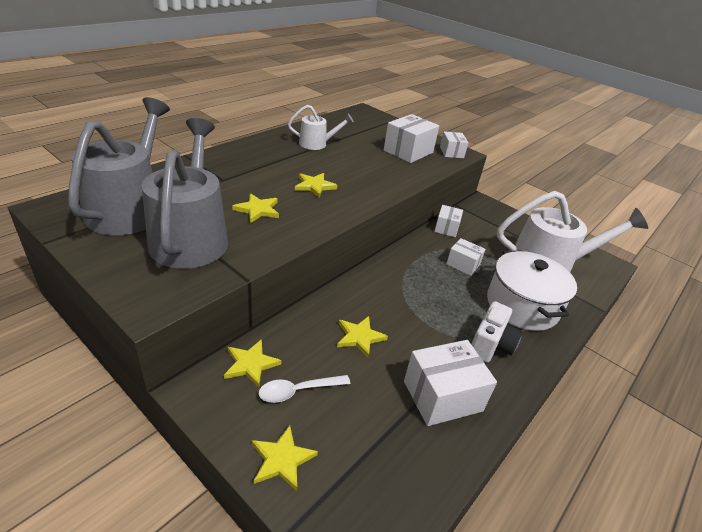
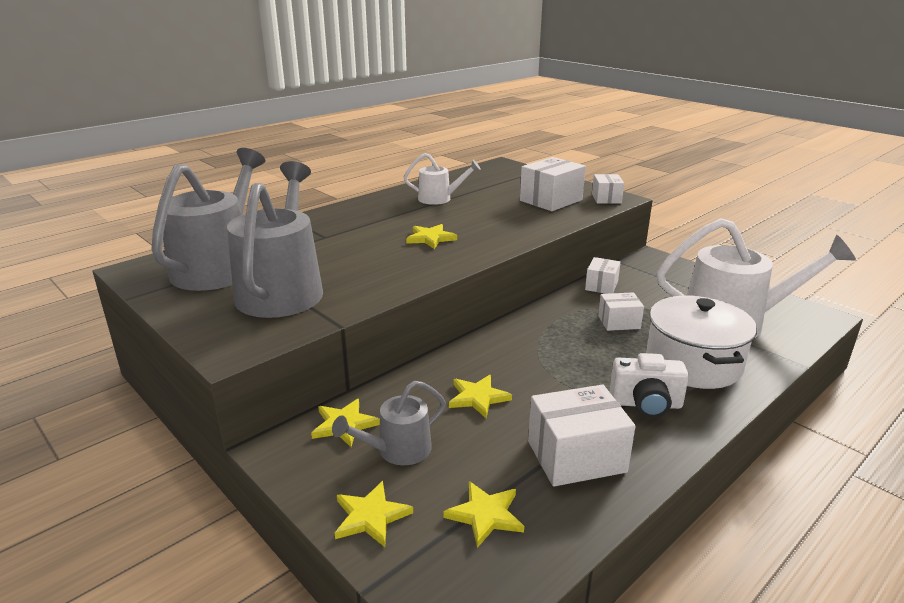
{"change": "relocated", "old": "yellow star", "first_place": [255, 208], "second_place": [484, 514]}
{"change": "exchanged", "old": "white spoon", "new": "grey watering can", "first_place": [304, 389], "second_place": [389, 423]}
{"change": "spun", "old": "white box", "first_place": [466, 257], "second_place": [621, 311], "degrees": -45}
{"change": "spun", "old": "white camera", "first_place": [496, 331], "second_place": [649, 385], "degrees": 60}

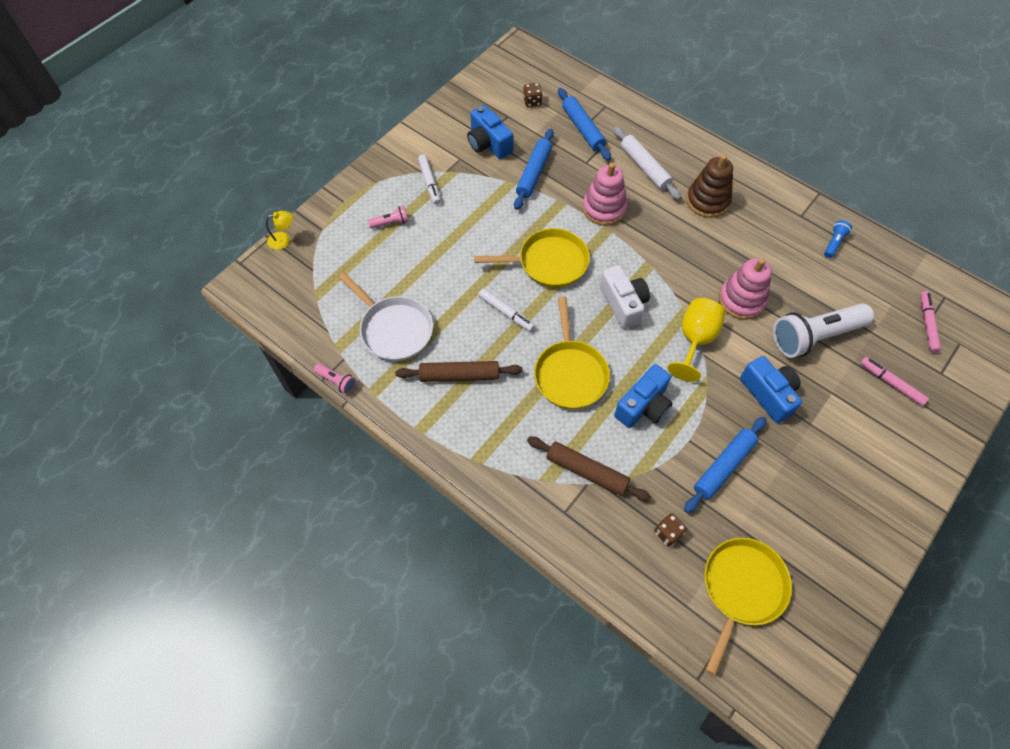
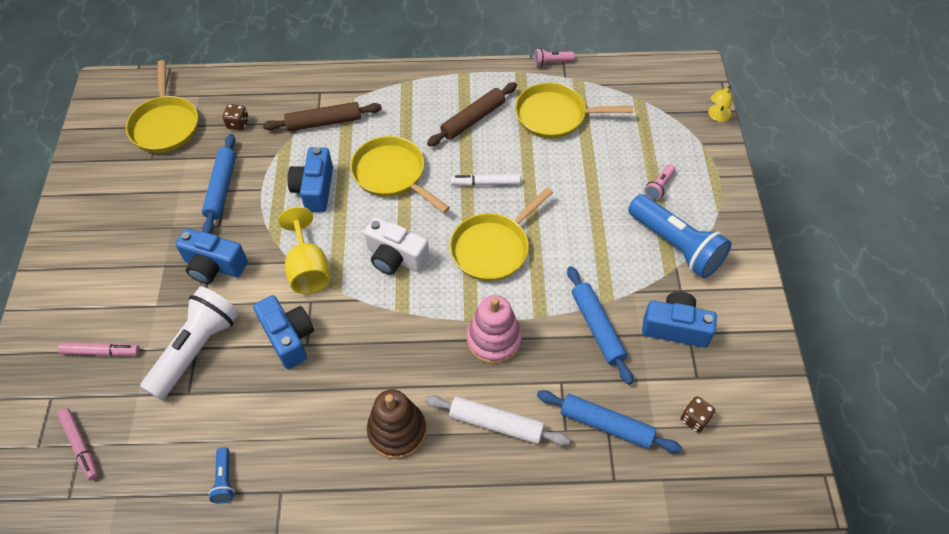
{"change": "exchanged", "old": "white marker", "new": "blue flashlight", "first_place": [429, 180], "second_place": [679, 236]}
{"change": "exchanged", "old": "pink stacking toy", "new": "blue camera", "first_place": [745, 289], "second_place": [283, 332]}
{"change": "colour", "old": "white pan", "new": "yellow pan", "first_place": [385, 316], "second_place": [574, 111]}

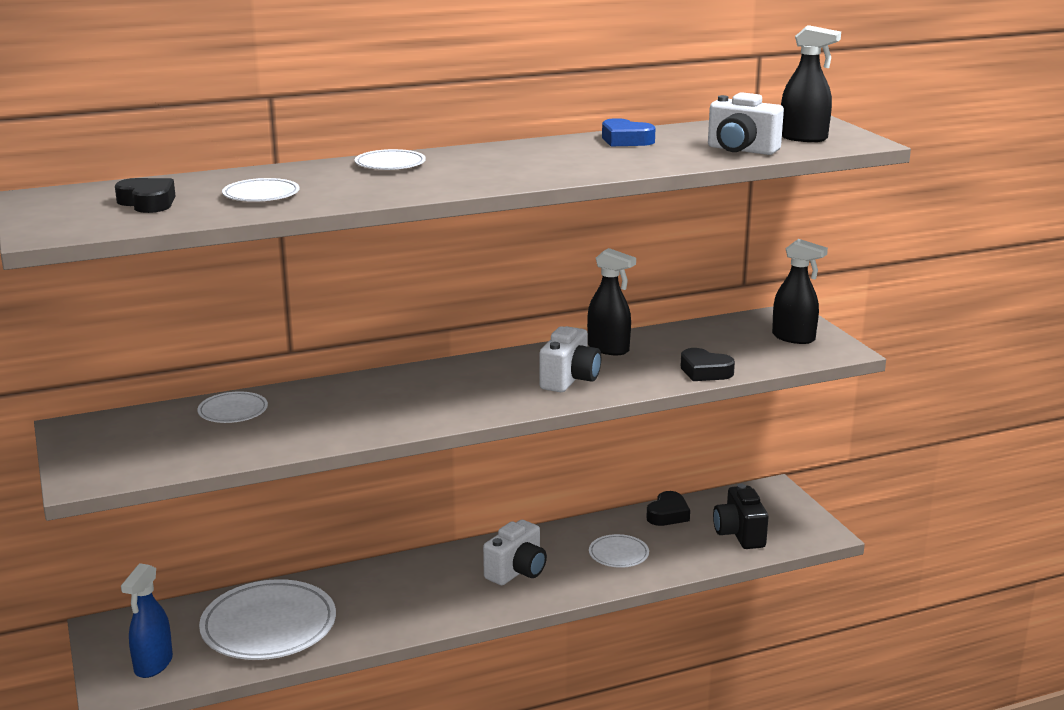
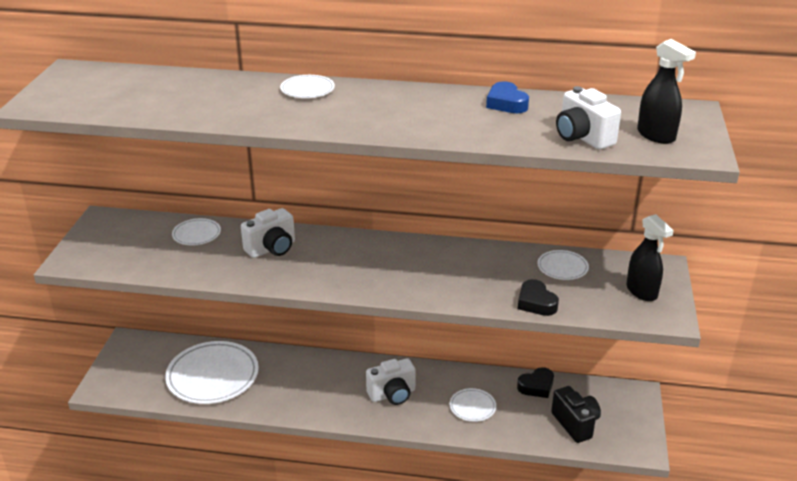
{"change": "missing", "old": "black heart", "first_place": [145, 195]}
{"change": "missing", "old": "blue spray bottle", "first_place": [147, 620]}
{"change": "missing", "old": "black spray bottle", "first_place": [611, 301]}
{"change": "relocated", "old": "white plate", "first_place": [261, 190], "second_place": [563, 265]}
{"change": "relocated", "old": "white camera", "first_place": [570, 359], "second_place": [268, 233]}
{"change": "spun", "old": "black camera", "first_place": [740, 516], "second_place": [576, 414], "degrees": 135}

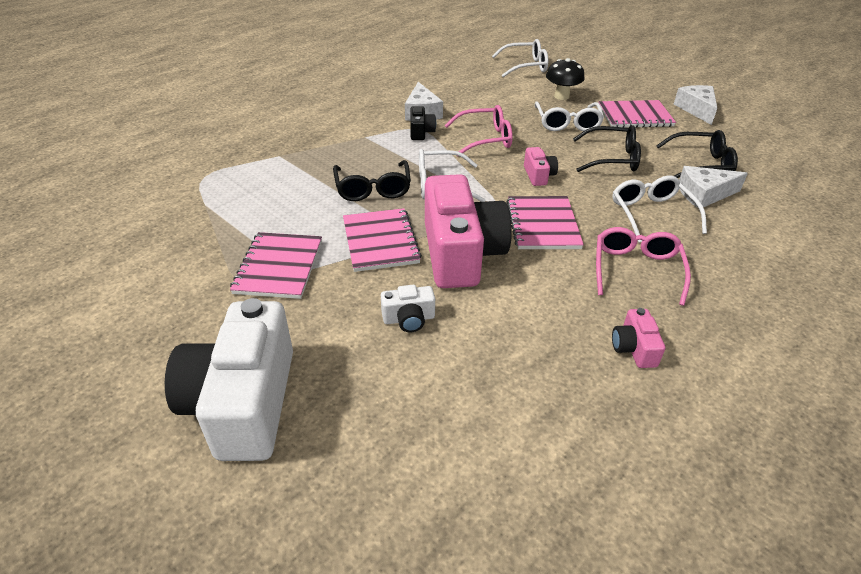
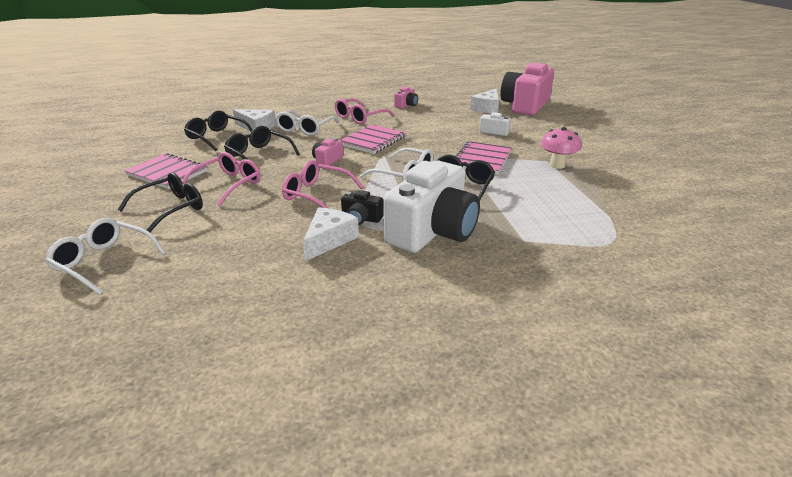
{"change": "relocated", "old": "white camera", "first_place": [229, 379], "second_place": [431, 206]}
{"change": "relocated", "old": "pink camera", "first_place": [468, 231], "second_place": [527, 88]}
{"change": "relocated", "old": "white cheese", "first_place": [695, 105], "second_place": [484, 100]}
{"change": "exchanged", "old": "pink notebook", "new": "pink mushroom", "first_place": [276, 265], "second_place": [561, 148]}
{"change": "exchanged", "old": "black mushroom", "new": "black glasses", "first_place": [565, 79], "second_place": [160, 202]}
{"change": "colour", "old": "white glasses", "new": "pink glasses", "first_place": [569, 116], "second_place": [221, 179]}
{"change": "spun", "old": "black camera", "first_place": [423, 123], "second_place": [362, 207], "degrees": -105}

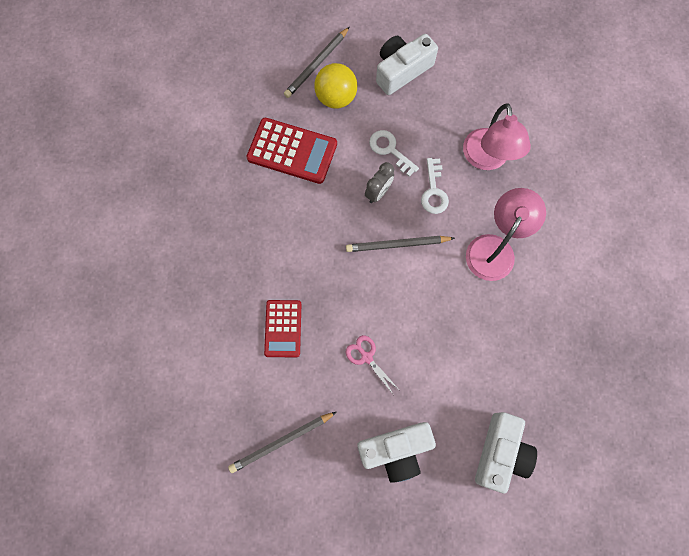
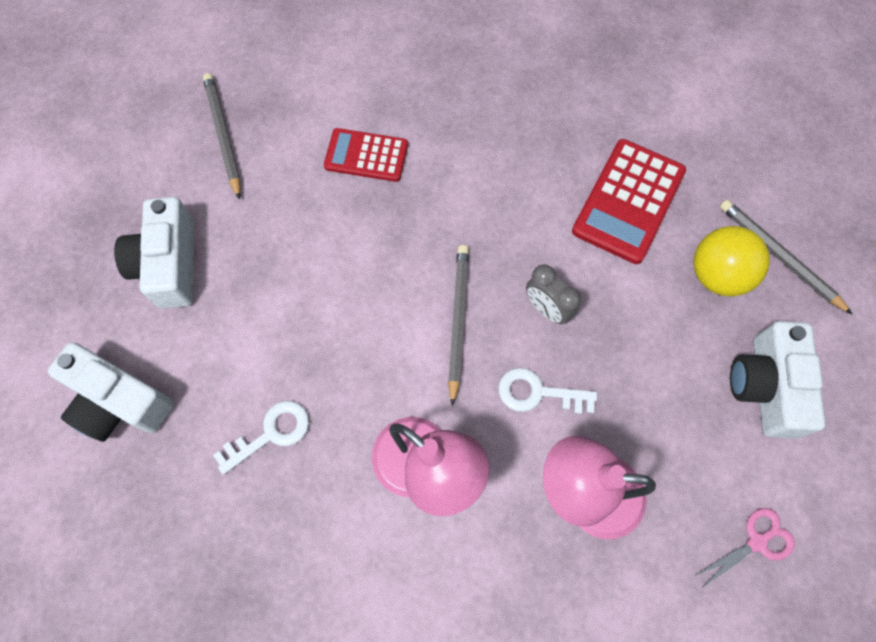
{"change": "relocated", "old": "pink scissors", "first_place": [372, 364], "second_place": [745, 548]}
{"change": "relocated", "old": "white key", "first_place": [394, 153], "second_place": [261, 438]}
{"change": "spun", "old": "white camera", "first_place": [407, 64], "second_place": [778, 380], "degrees": -150}

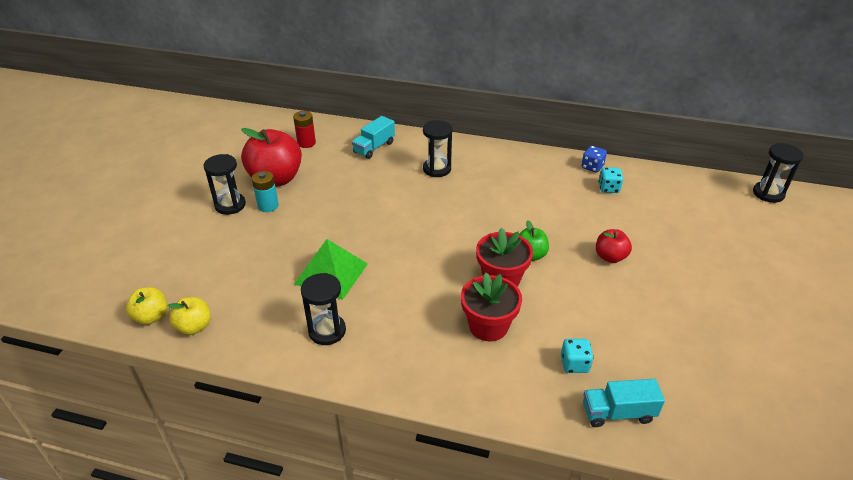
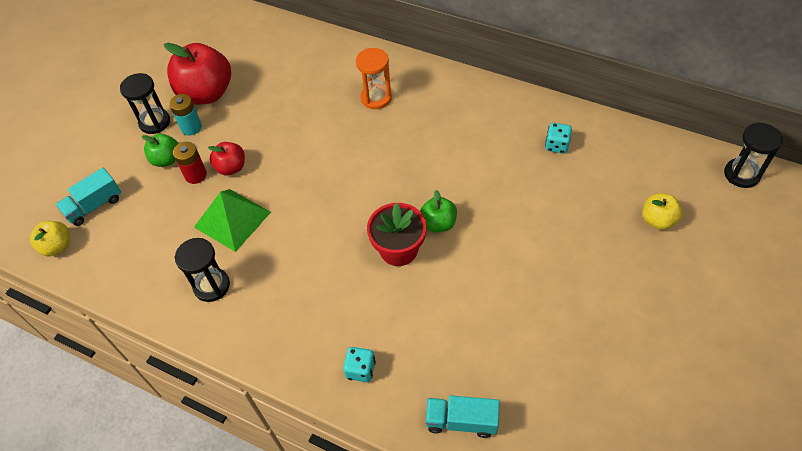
{"change": "missing", "old": "red flower pot", "first_place": [491, 306]}
{"change": "missing", "old": "blue dice", "first_place": [594, 159]}
{"change": "appeared", "new": "green apple", "second_place": [160, 150]}
{"change": "relocated", "old": "yellow apple", "first_place": [189, 316], "second_place": [662, 211]}
{"change": "relocated", "old": "red battery", "first_place": [304, 129], "second_place": [190, 163]}
{"change": "relocated", "old": "turquoise truck", "first_place": [373, 137], "second_place": [88, 197]}
{"change": "relocated", "old": "turquoise dice", "first_place": [577, 356], "second_place": [359, 364]}
{"change": "relocated", "old": "red apple", "first_place": [614, 246], "second_place": [226, 158]}
{"change": "colour", "old": "black hourglass", "new": "orange hourglass", "first_place": [437, 148], "second_place": [374, 78]}

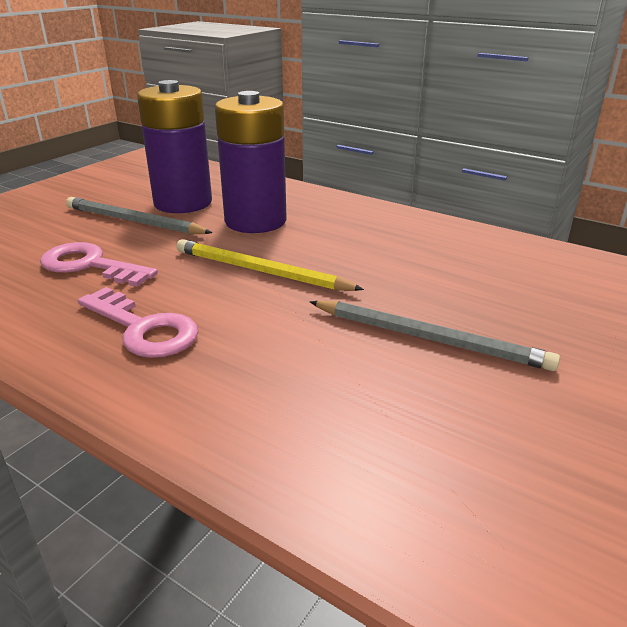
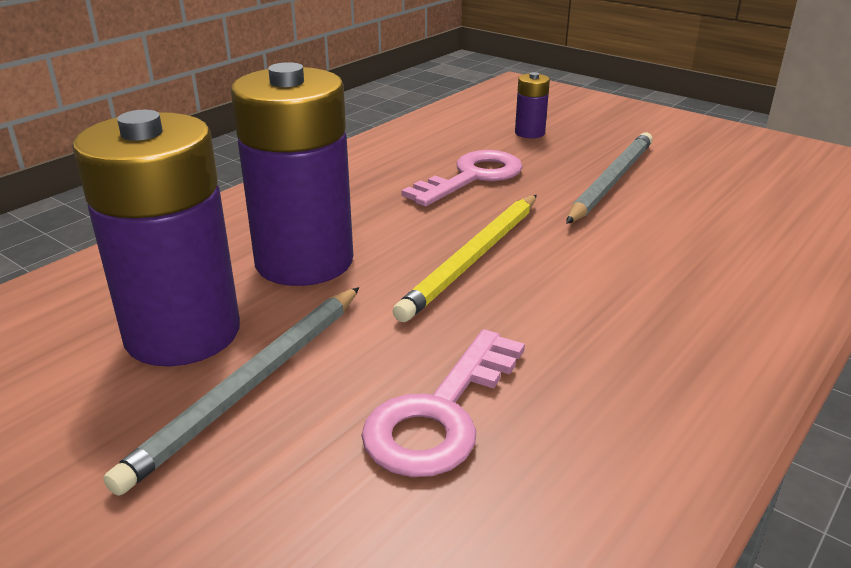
{"change": "appeared", "new": "purple battery", "second_place": [532, 105]}
{"change": "relocated", "old": "pink key", "first_place": [138, 322], "second_place": [462, 178]}

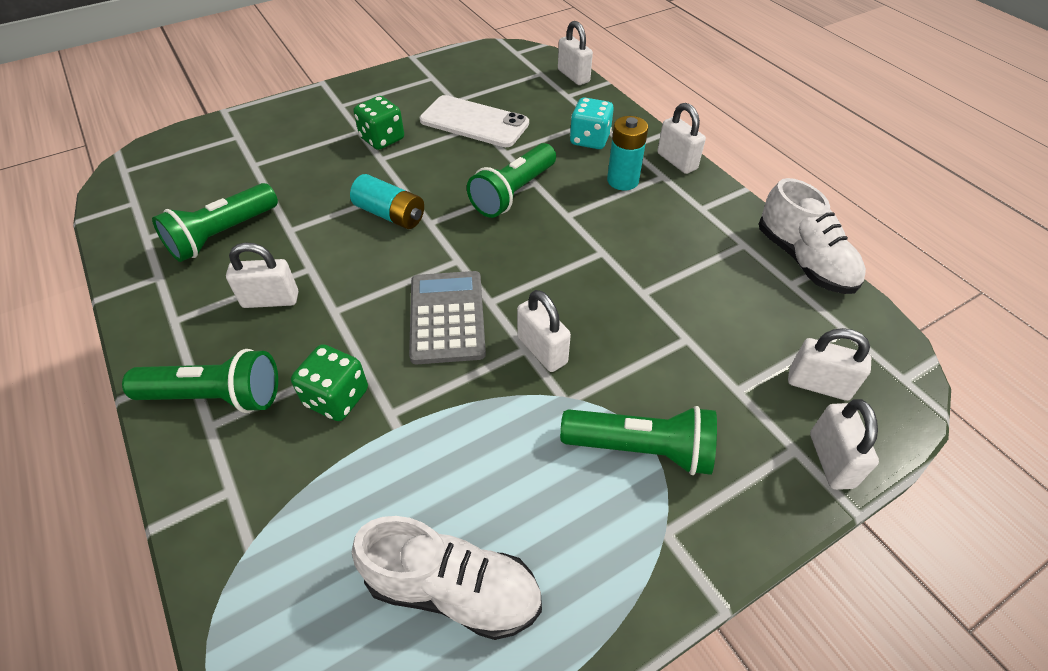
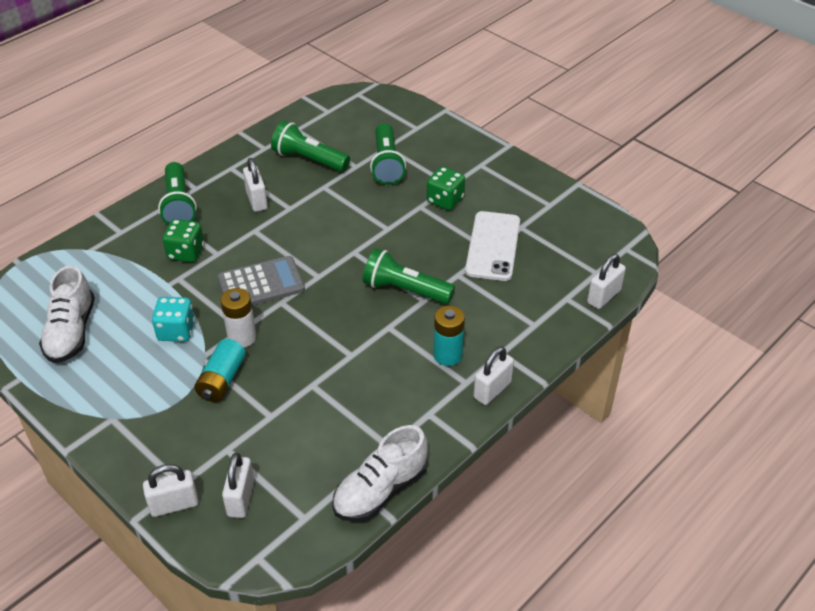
{"change": "relocated", "old": "turquoise battery", "first_place": [387, 201], "second_place": [220, 370]}
{"change": "relocated", "old": "green flashlight", "first_place": [638, 440], "second_place": [388, 154]}
{"change": "relocated", "old": "turquoise dice", "first_place": [592, 123], "second_place": [173, 319]}
{"change": "exchanged", "old": "white padlock", "new": "white battery", "first_place": [544, 331], "second_place": [238, 317]}

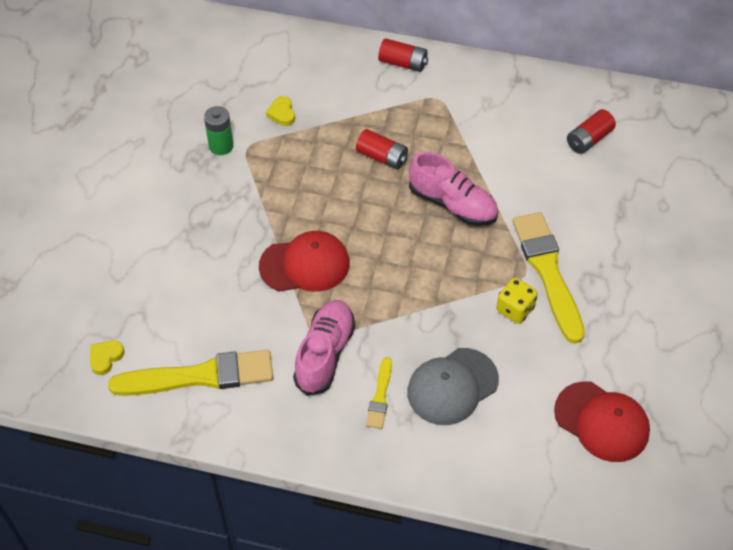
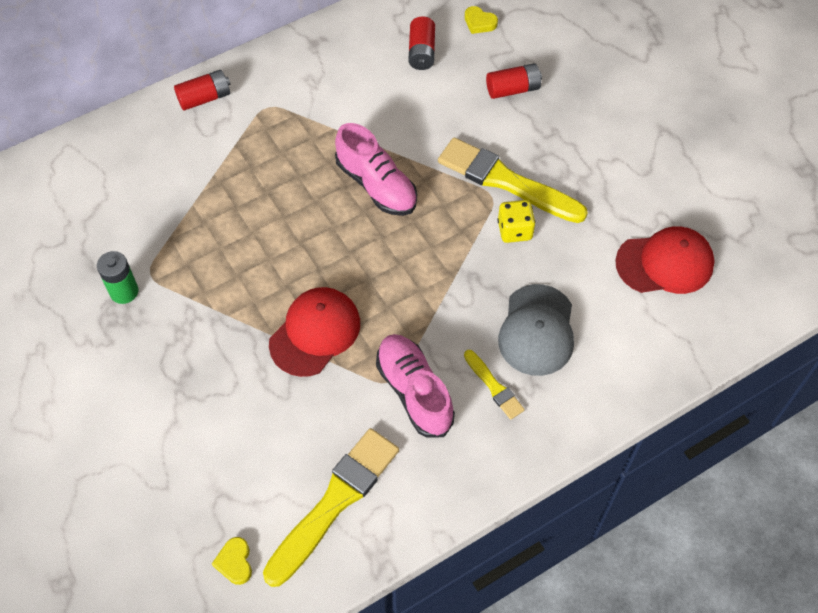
{"change": "relocated", "old": "yellow heart", "first_place": [280, 111], "second_place": [481, 20]}
{"change": "relocated", "old": "red battery", "first_place": [382, 149], "second_place": [514, 81]}
{"change": "spun", "old": "pink shoe", "first_place": [453, 189], "second_place": [376, 169], "degrees": 60}

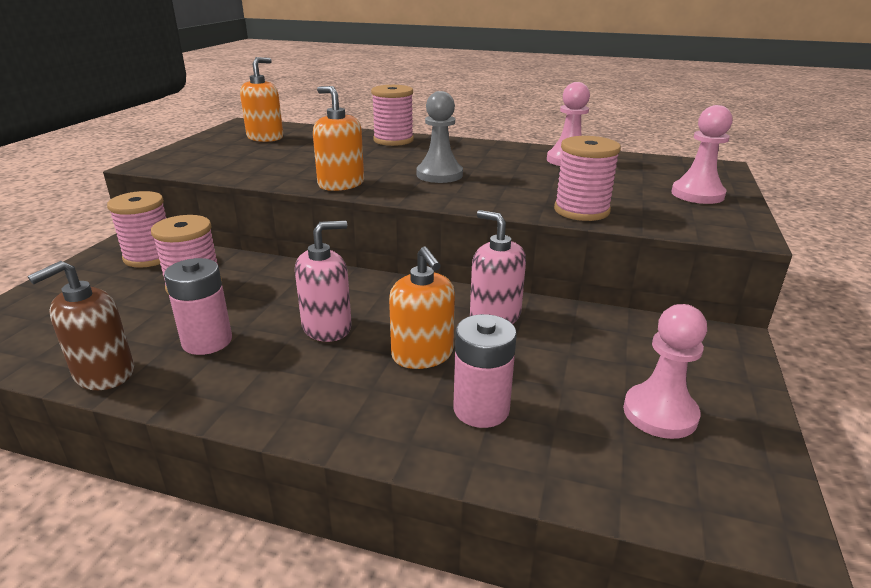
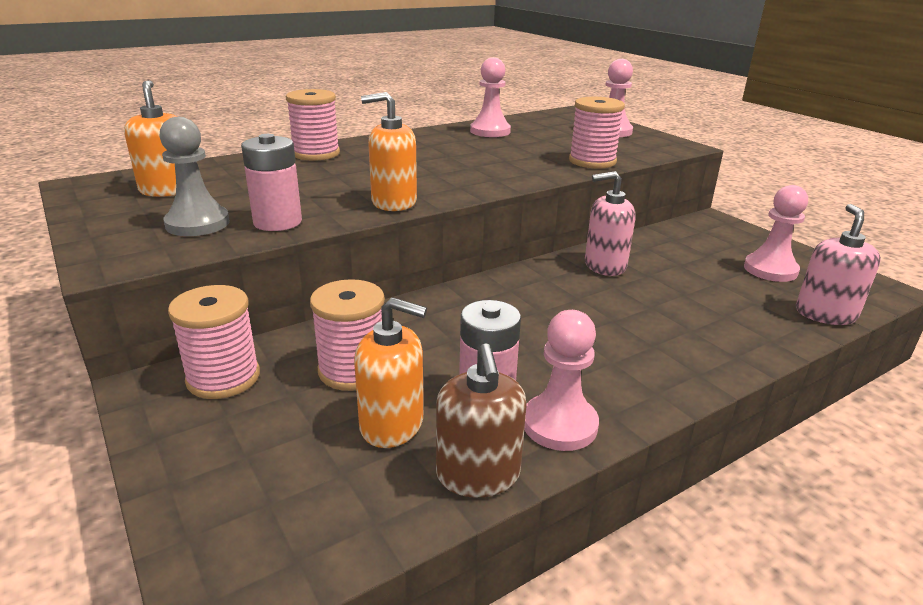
{"change": "appeared", "new": "pink pawn", "second_place": [561, 380]}
{"change": "relocated", "old": "pink soap dispenser", "first_place": [323, 281], "second_place": [838, 264]}
{"change": "relocated", "old": "orange soap dispenser", "first_place": [422, 308], "second_place": [390, 372]}
{"change": "relocated", "old": "grey pawn", "first_place": [440, 137], "second_place": [195, 176]}
{"change": "relocated", "old": "pink battery", "first_place": [485, 371], "second_place": [271, 182]}

